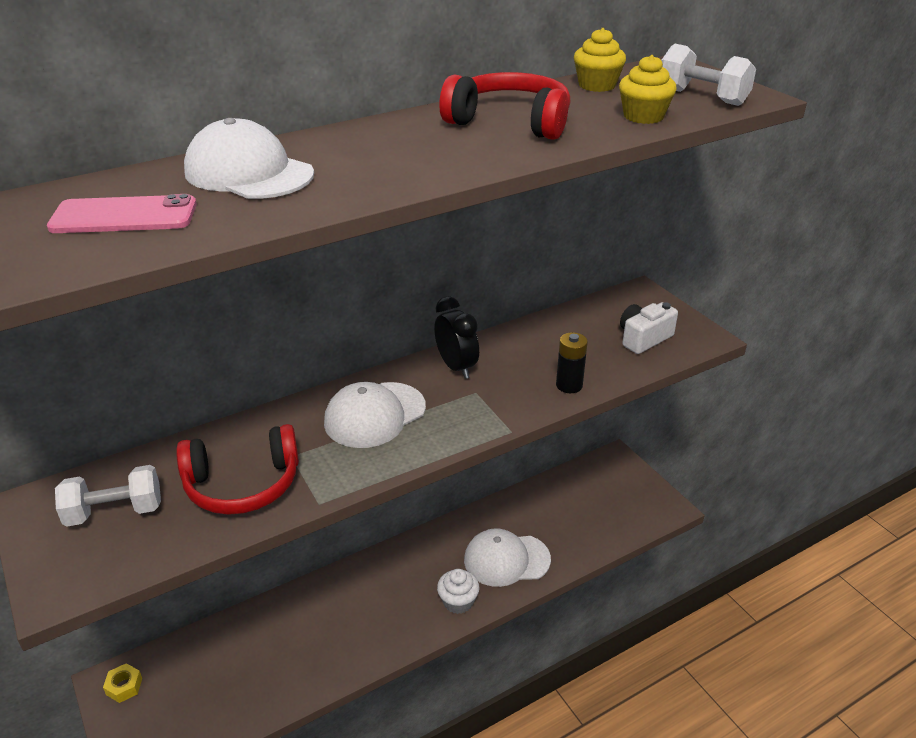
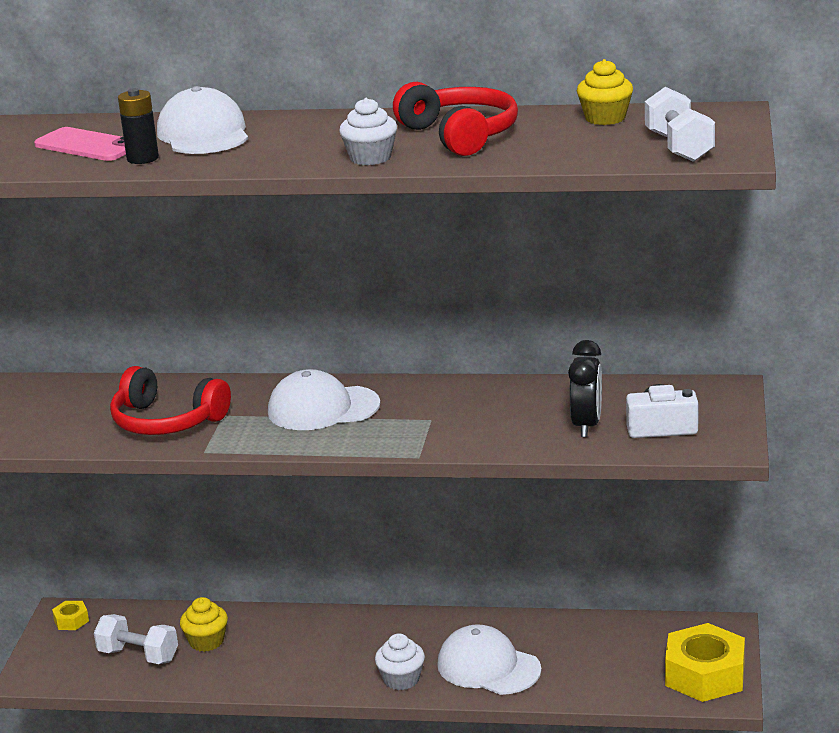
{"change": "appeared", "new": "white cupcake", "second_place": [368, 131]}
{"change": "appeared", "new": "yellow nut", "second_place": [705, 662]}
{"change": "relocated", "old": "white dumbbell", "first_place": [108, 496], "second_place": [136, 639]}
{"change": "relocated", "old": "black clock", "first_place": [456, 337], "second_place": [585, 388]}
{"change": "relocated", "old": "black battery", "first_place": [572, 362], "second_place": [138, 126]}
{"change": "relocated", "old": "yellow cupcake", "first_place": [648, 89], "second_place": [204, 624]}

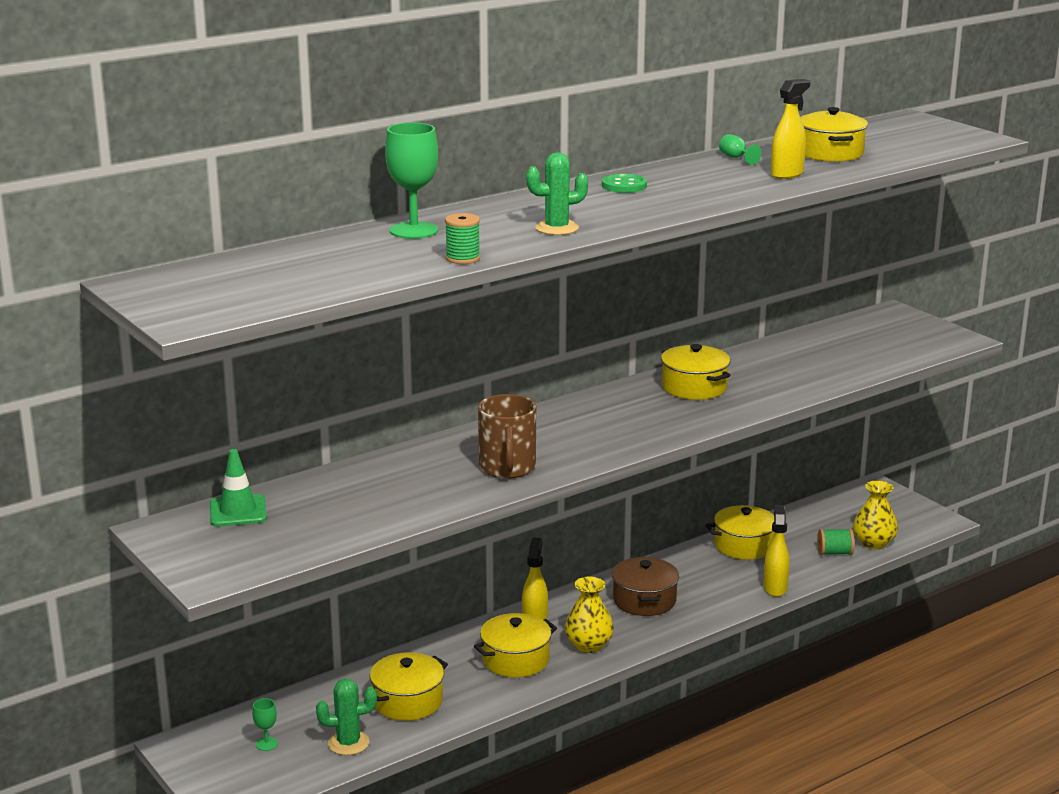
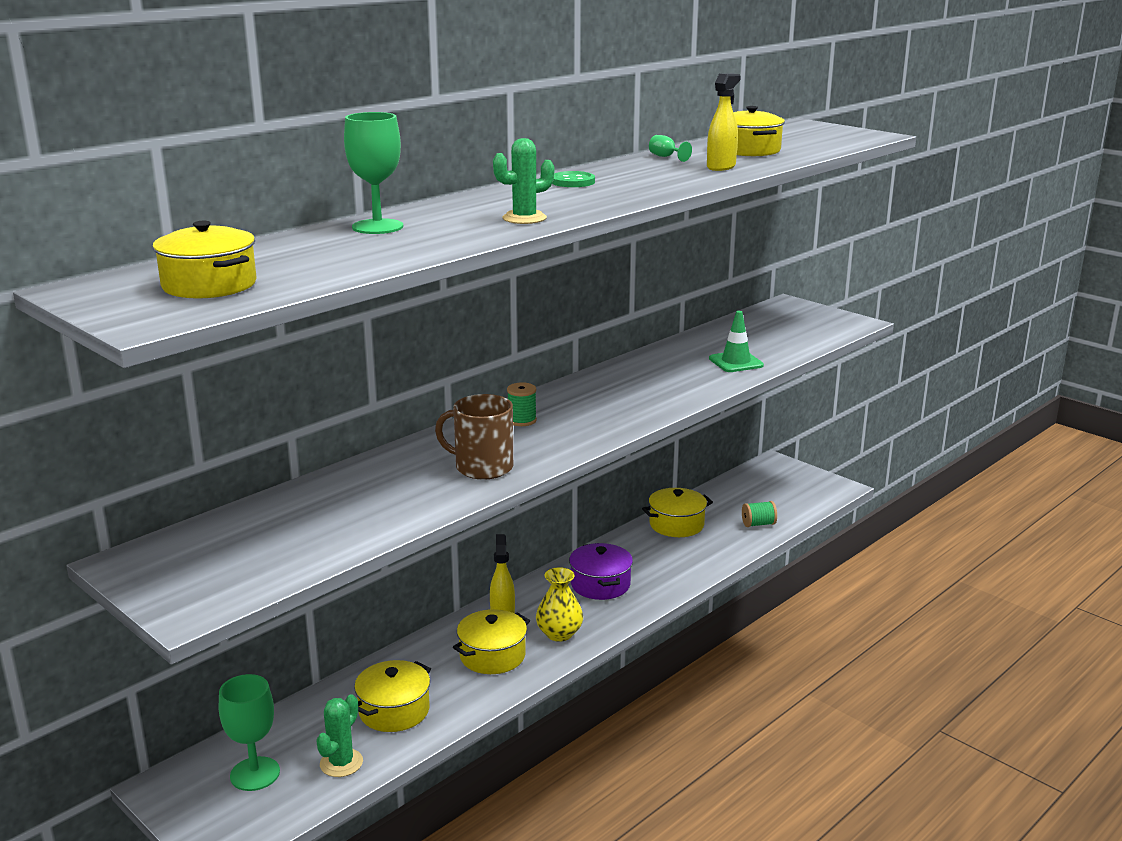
{"change": "missing", "old": "yellow spray bottle", "first_place": [776, 551]}
{"change": "missing", "old": "yellow vase", "first_place": [875, 514]}
{"change": "relocated", "old": "green traffic cone", "first_place": [238, 487], "second_place": [736, 341]}
{"change": "relocated", "old": "green spool", "first_place": [462, 238], "second_place": [522, 404]}
{"change": "relocated", "old": "yellow pot", "first_place": [696, 372], "second_place": [205, 260]}
{"change": "colour", "old": "brown pot", "new": "purple pot", "first_place": [645, 586], "second_place": [601, 571]}
{"change": "spun", "old": "green cactus", "first_place": [346, 717], "second_place": [339, 735], "degrees": -45}
{"change": "spun", "old": "brown mug", "first_place": [507, 436], "second_place": [474, 437], "degrees": 120}
{"change": "size", "old": "green goblet", "first_place": [265, 724], "second_place": [249, 732], "factor": 2.09}

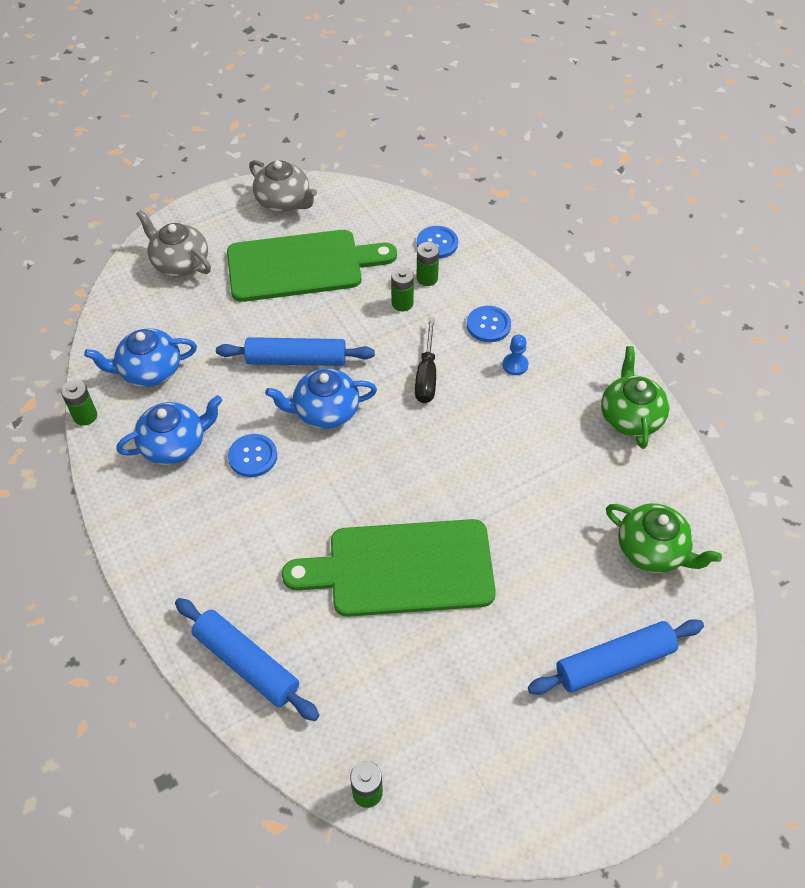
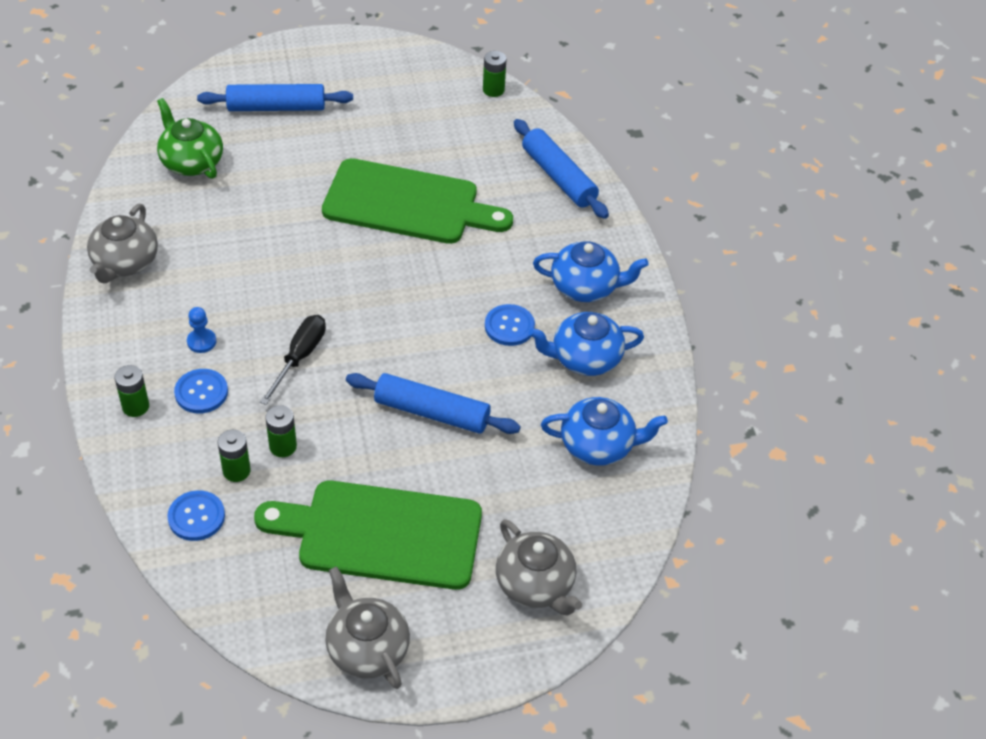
{"change": "relocated", "old": "green battery", "first_place": [79, 403], "second_place": [132, 391]}
{"change": "relocated", "old": "blue teapot", "first_place": [321, 398], "second_place": [591, 271]}
{"change": "colour", "old": "green teapot", "new": "grey teapot", "first_place": [635, 397], "second_place": [122, 243]}

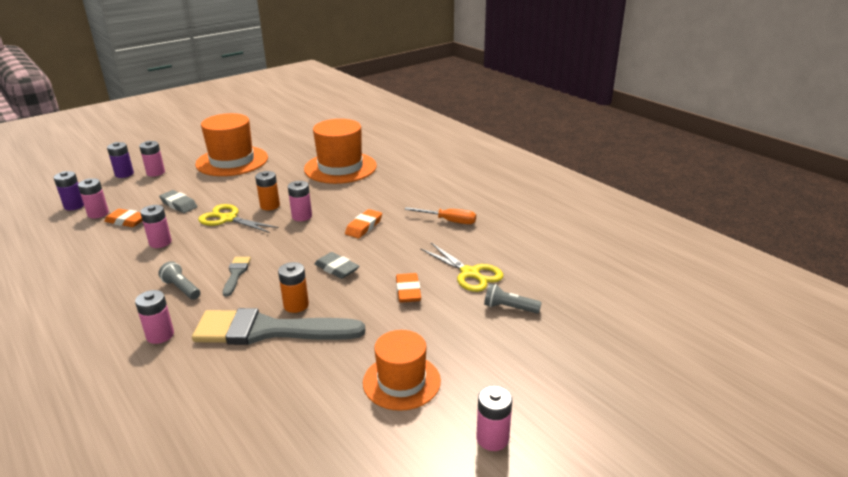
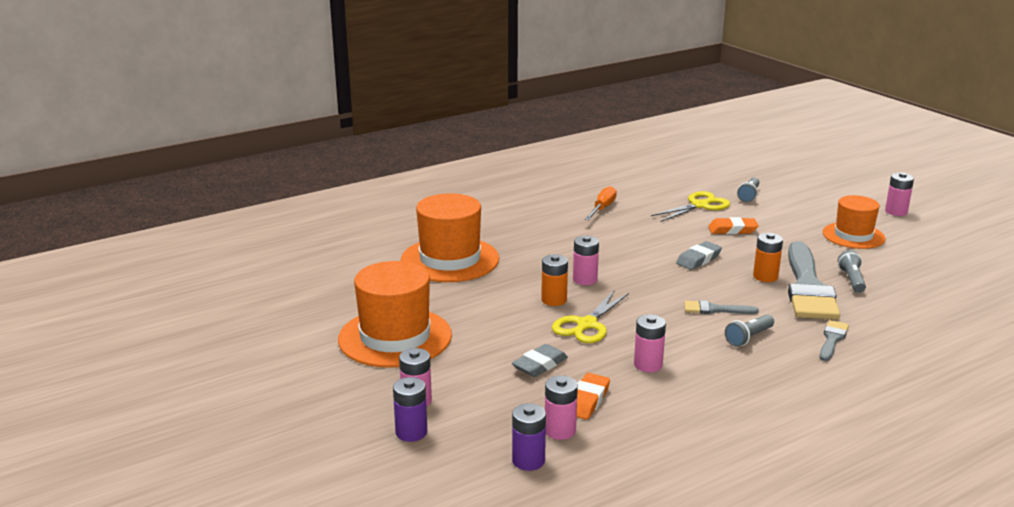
{"change": "missing", "old": "orange eraser", "first_place": [363, 223]}
{"change": "appeared", "new": "grey flashlight", "second_place": [852, 271]}
{"change": "exchanged", "old": "pink battery", "new": "grey brush", "first_place": [154, 317], "second_place": [834, 340]}

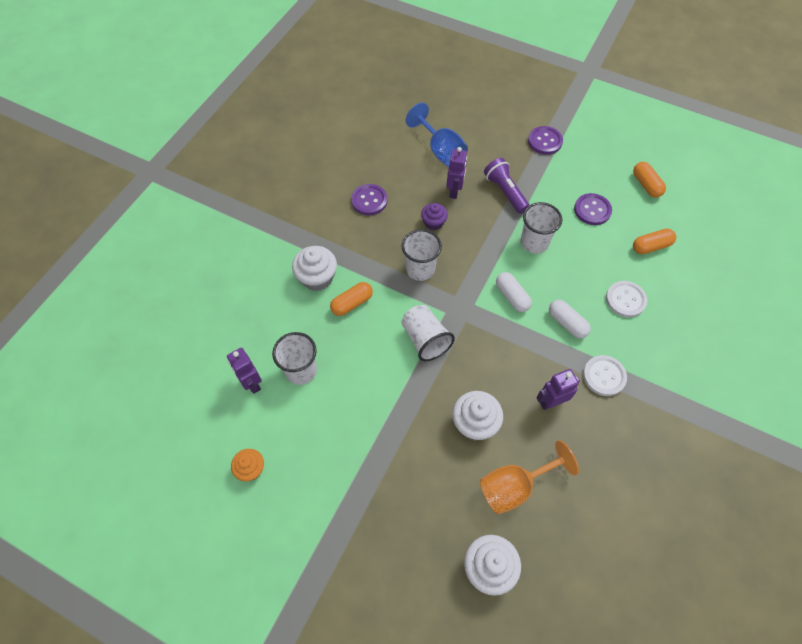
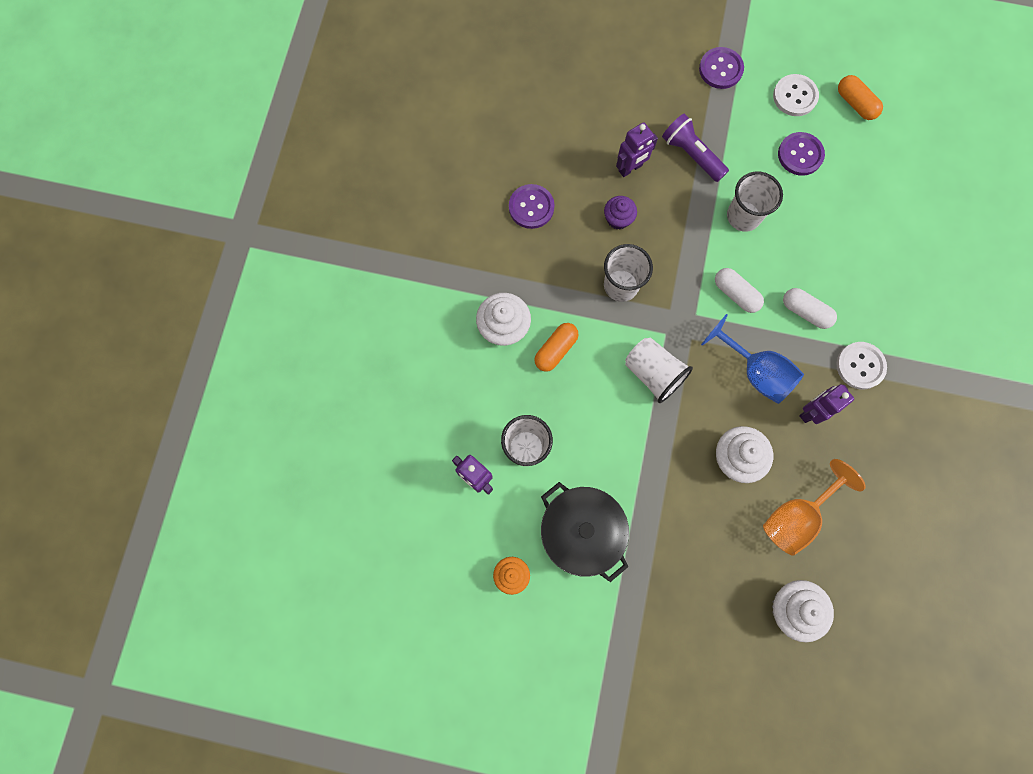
{"change": "missing", "old": "orange capsule", "first_place": [654, 241]}
{"change": "appeared", "new": "black pot", "second_place": [585, 532]}
{"change": "relocated", "old": "blue goblet", "first_place": [437, 135], "second_place": [752, 359]}
{"change": "relocated", "old": "white button", "first_place": [626, 299], "second_place": [796, 95]}
{"change": "spun", "old": "purple robot", "first_place": [456, 173], "second_place": [637, 149], "degrees": 60}

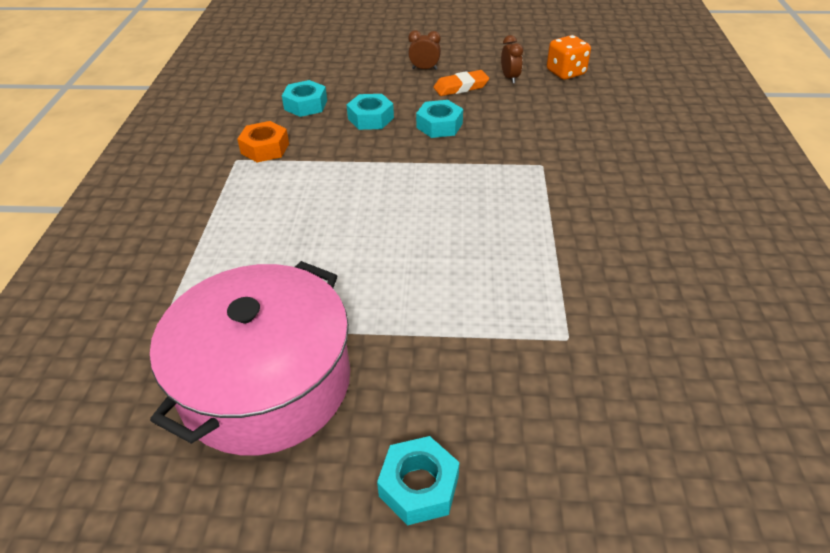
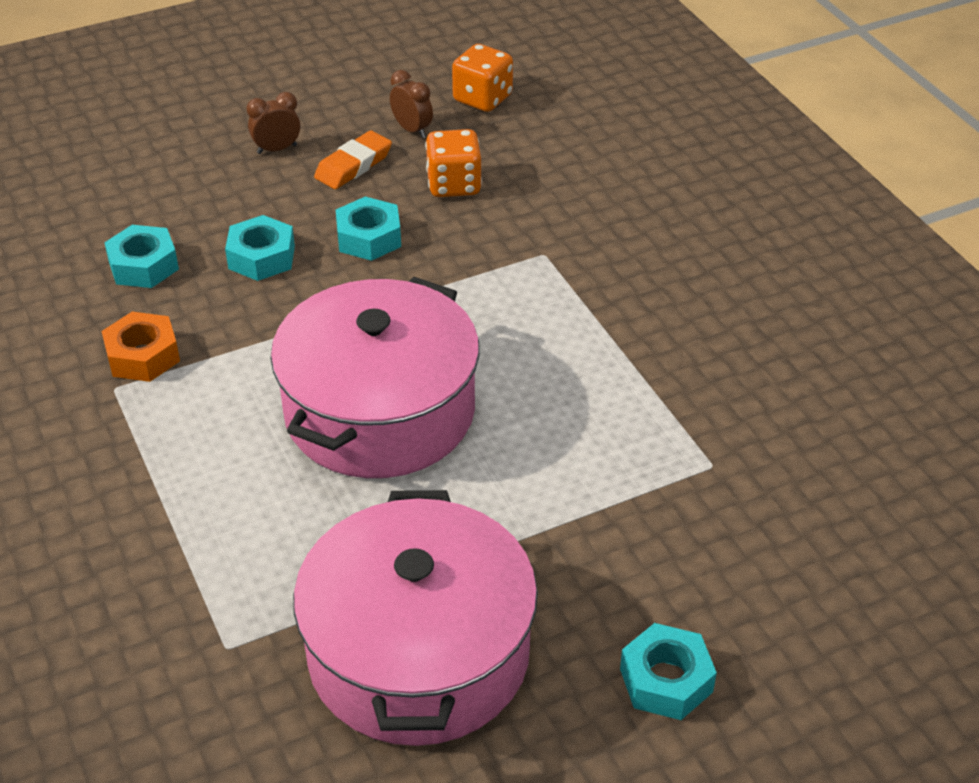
{"change": "appeared", "new": "pink pot", "second_place": [375, 377]}
{"change": "appeared", "new": "orange dice", "second_place": [453, 163]}

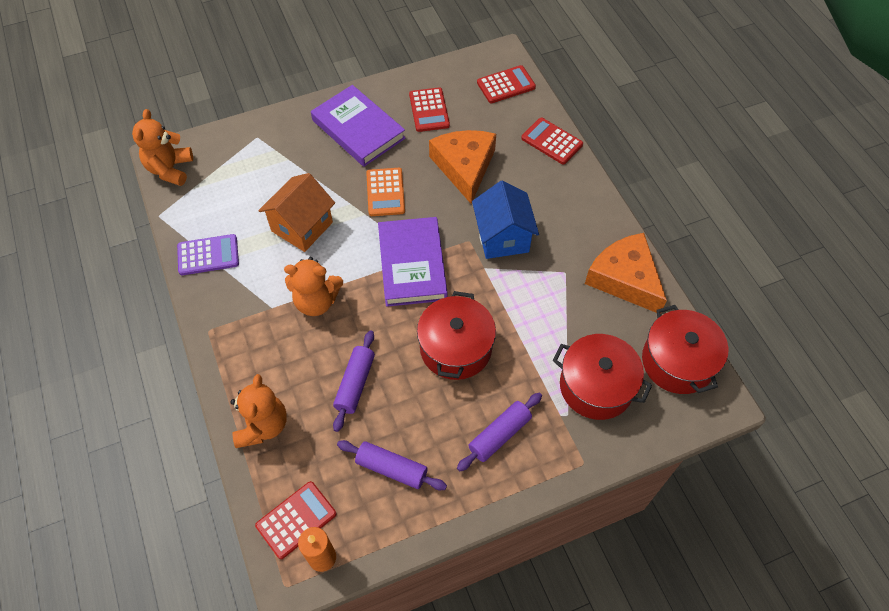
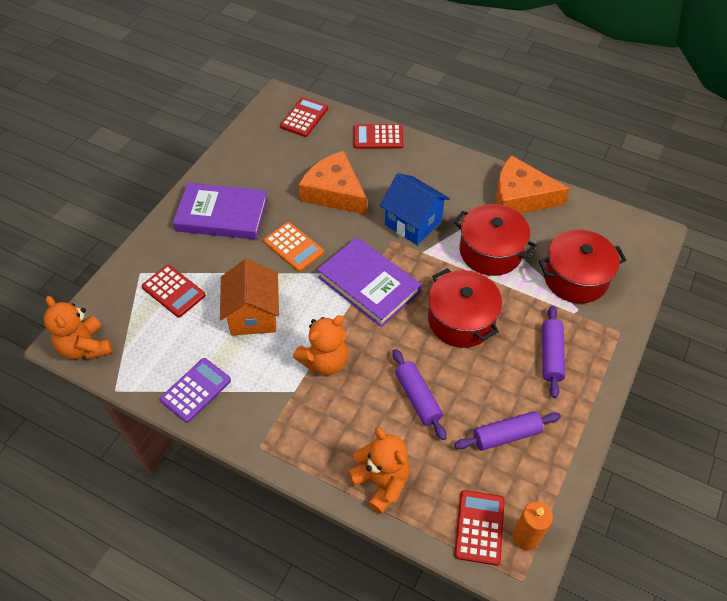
{"change": "relocated", "old": "red calculator", "first_place": [429, 109], "second_place": [173, 291]}
{"change": "relocated", "old": "red pot", "first_place": [685, 349], "second_place": [495, 240]}

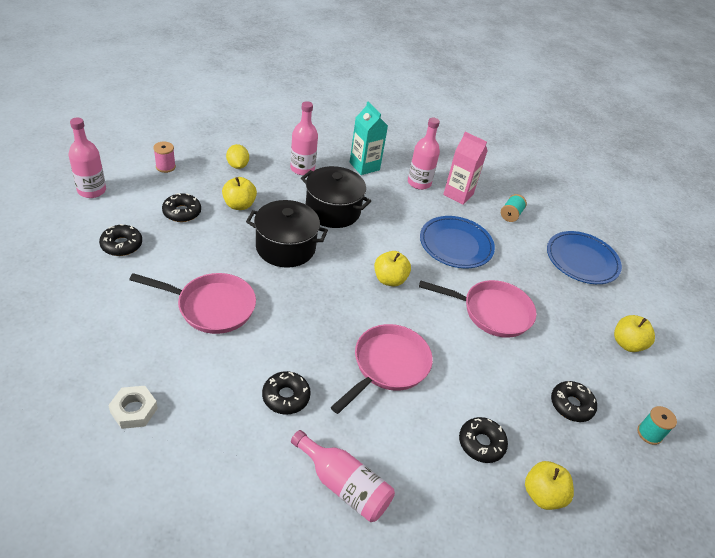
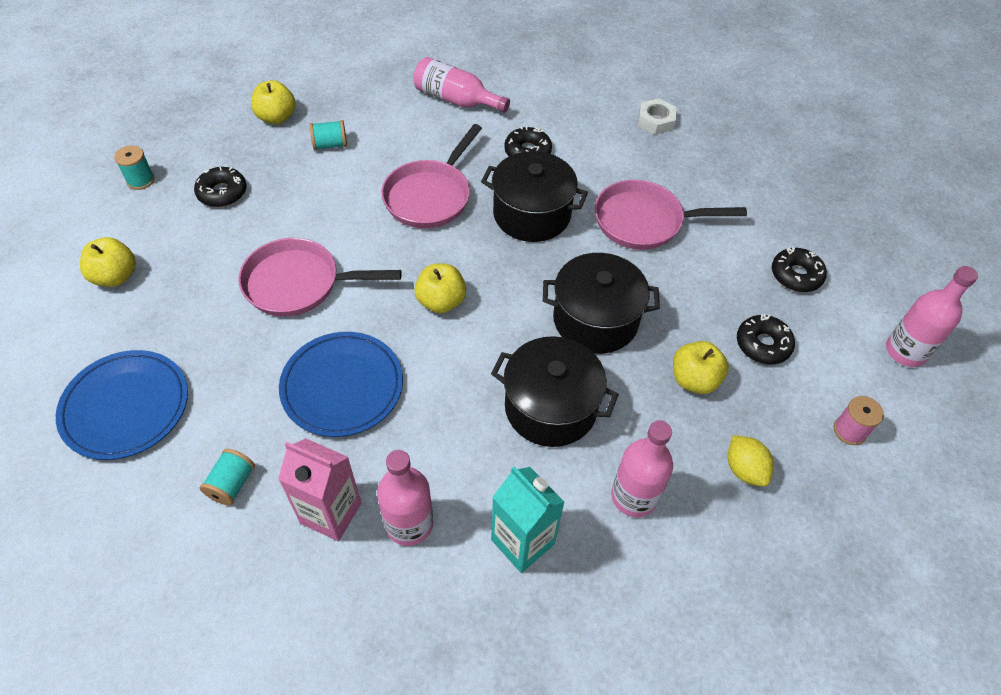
{"change": "appeared", "new": "black pot", "second_place": [534, 196]}
{"change": "exchanged", "old": "black donut", "new": "turquoise spool", "first_place": [483, 440], "second_place": [328, 135]}

